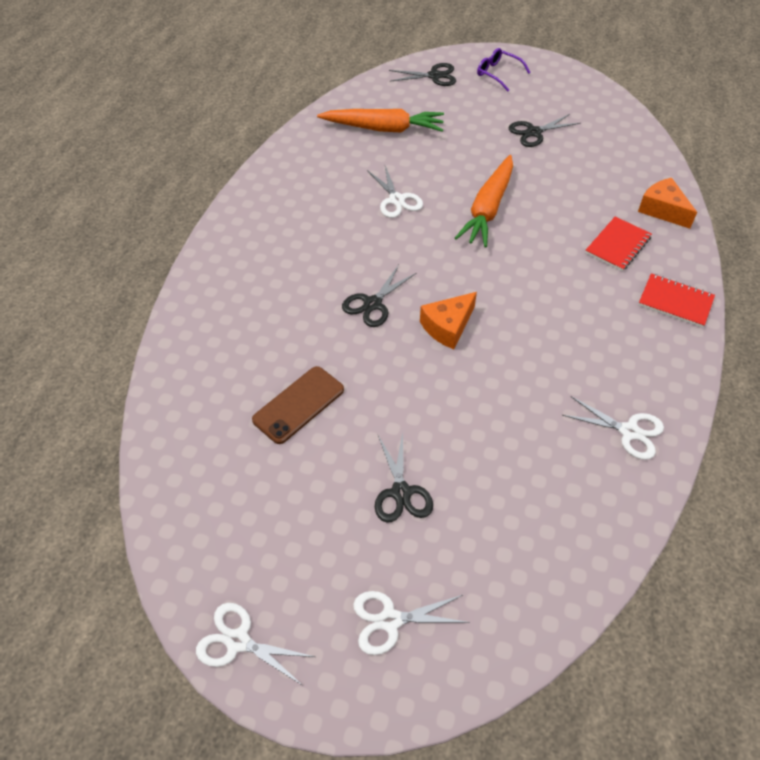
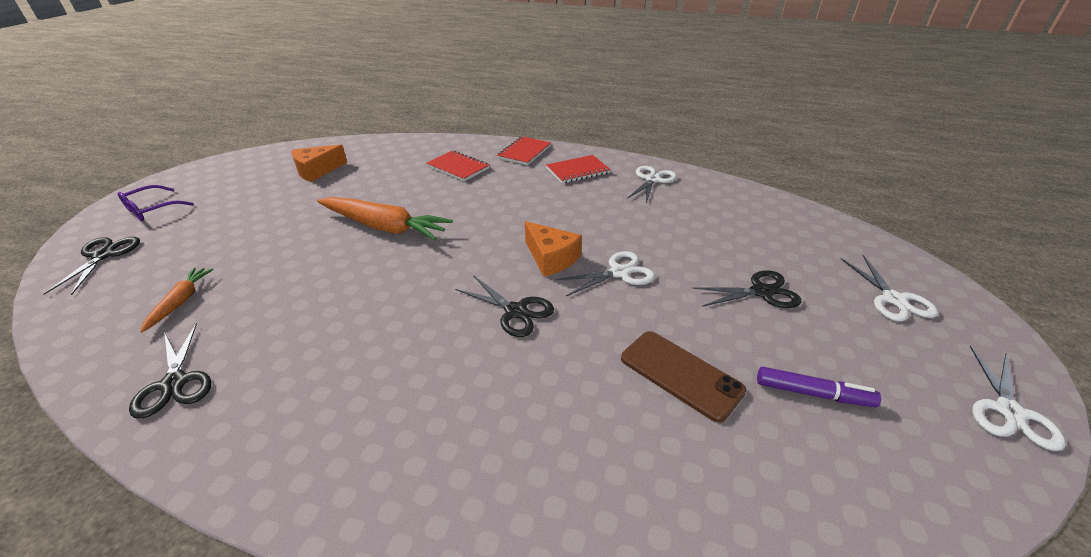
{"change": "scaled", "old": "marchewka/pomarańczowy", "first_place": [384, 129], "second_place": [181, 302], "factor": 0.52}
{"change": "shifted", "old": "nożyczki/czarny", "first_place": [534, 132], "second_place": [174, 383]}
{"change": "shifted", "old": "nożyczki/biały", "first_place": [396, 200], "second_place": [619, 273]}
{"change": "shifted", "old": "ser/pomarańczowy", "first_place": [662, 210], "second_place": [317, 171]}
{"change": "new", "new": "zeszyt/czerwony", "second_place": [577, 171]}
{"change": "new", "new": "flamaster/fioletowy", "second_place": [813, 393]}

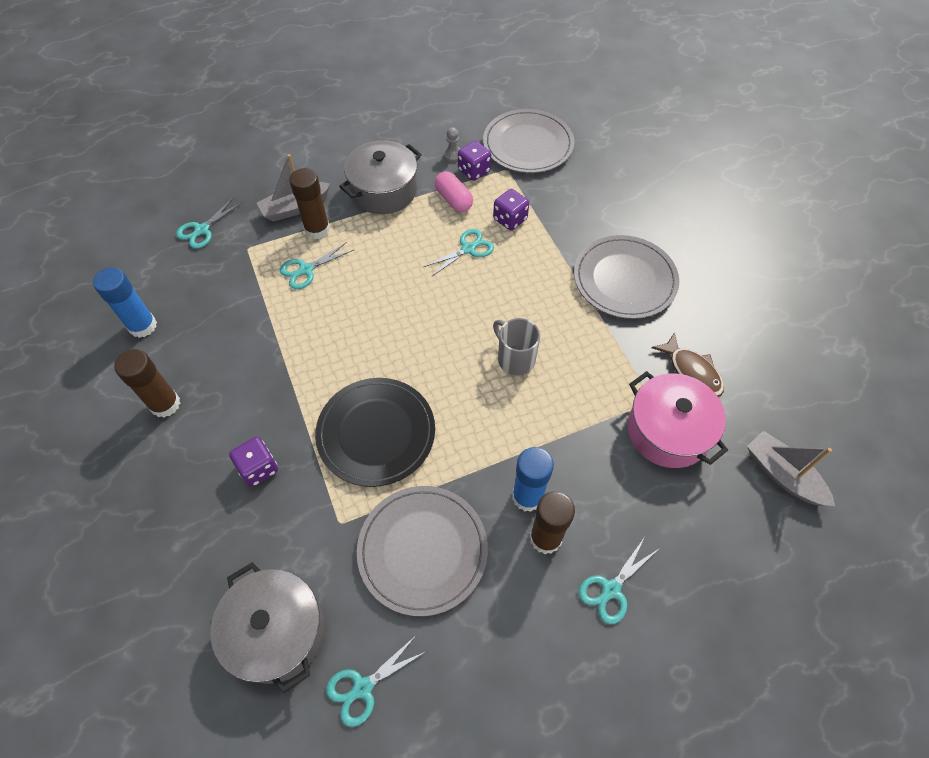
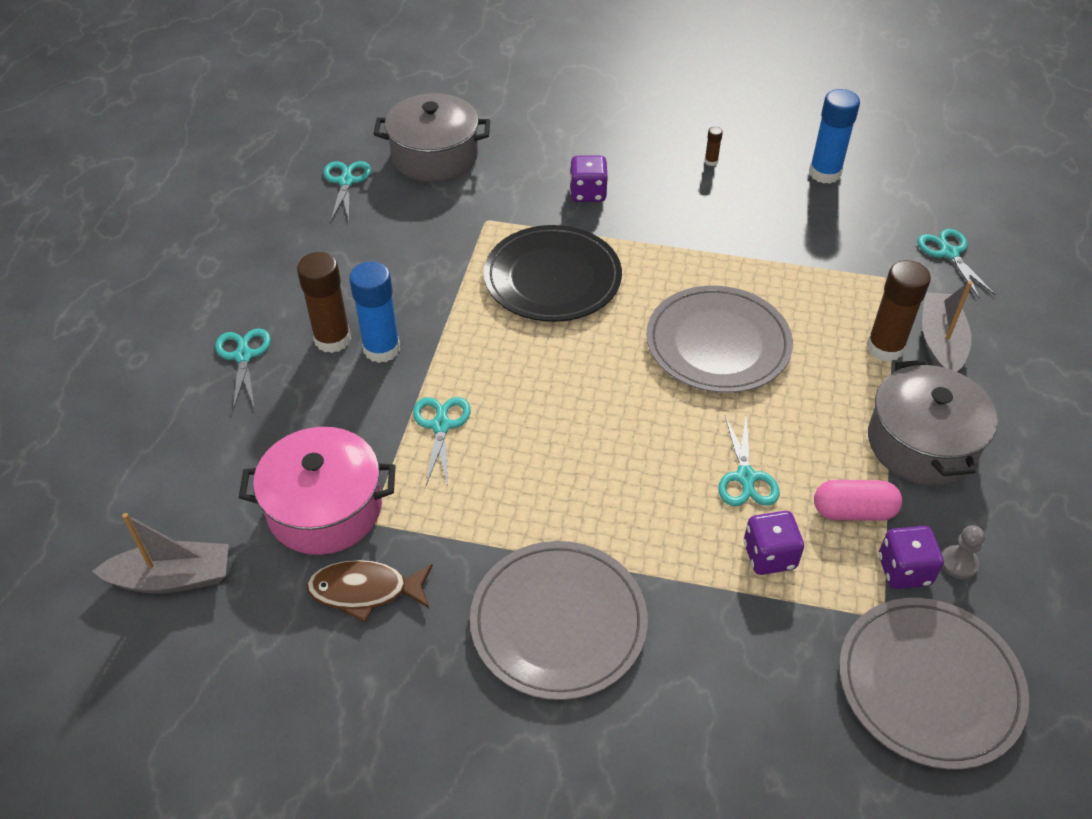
{"change": "shifted", "old": "nożyczki/turkusowy", "first_place": [306, 270], "second_place": [441, 426]}
{"change": "gone", "old": "kubek/szary", "first_place": [515, 359]}
{"change": "scaled", "old": "klej w sztyfcie/brązowy", "first_place": [165, 404], "second_place": [711, 161], "factor": 0.43}
{"change": "shifted", "old": "talerz/szary", "first_place": [422, 550], "second_place": [718, 343]}

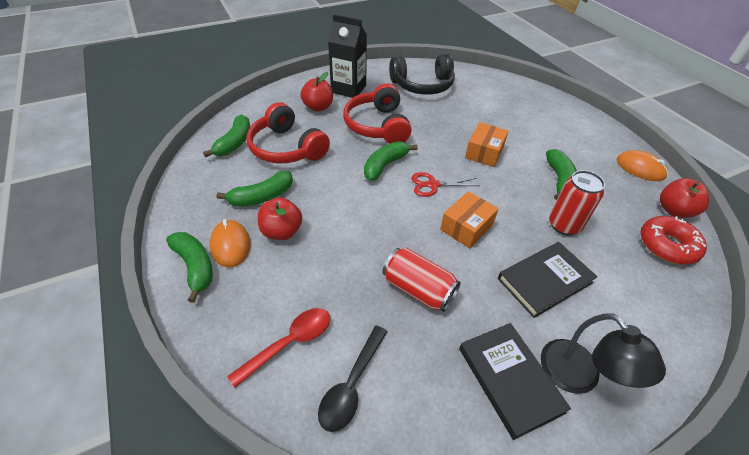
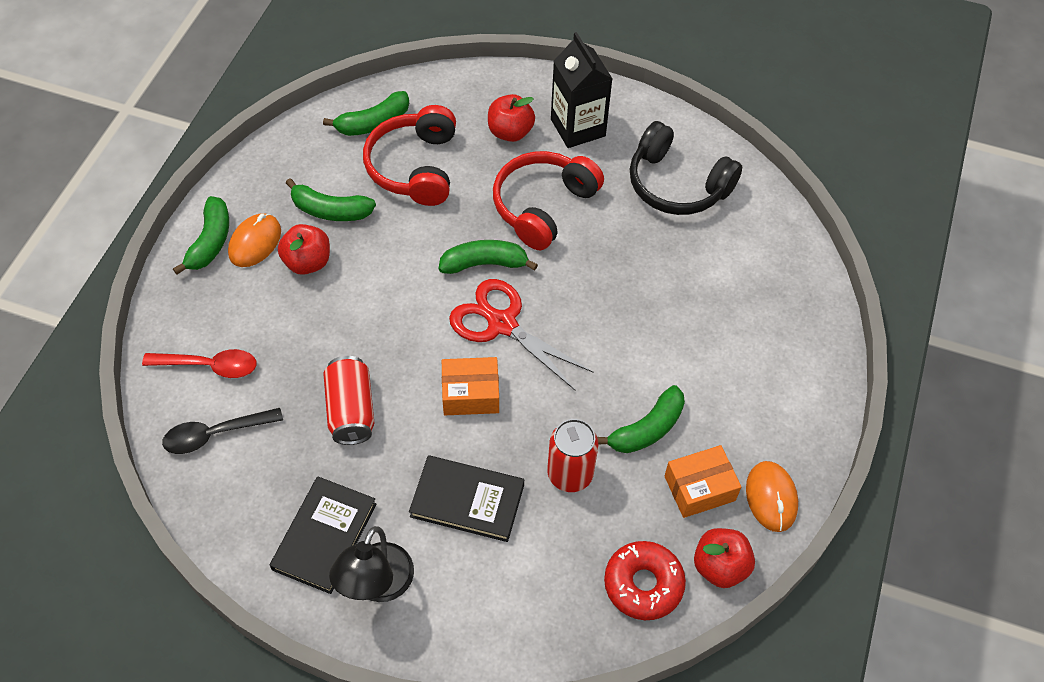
{"change": "shifted", "old": "pudełko/pomarańczowy", "first_place": [484, 152], "second_place": [699, 488]}
{"change": "scaled", "old": "nożyczki/czerwony", "first_place": [433, 185], "second_place": [502, 324], "factor": 1.65}

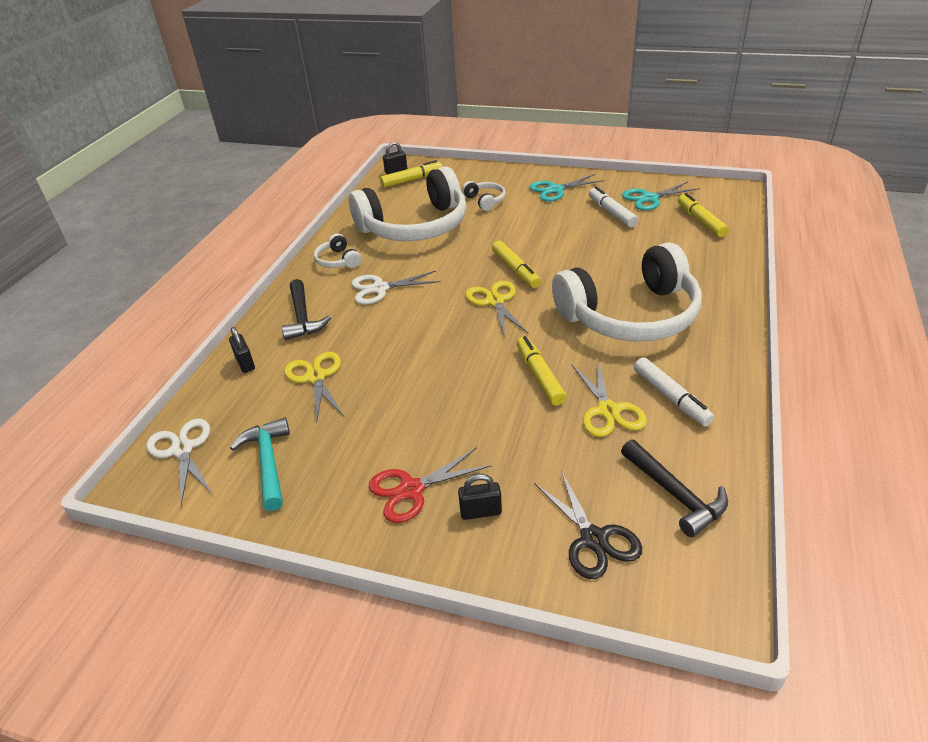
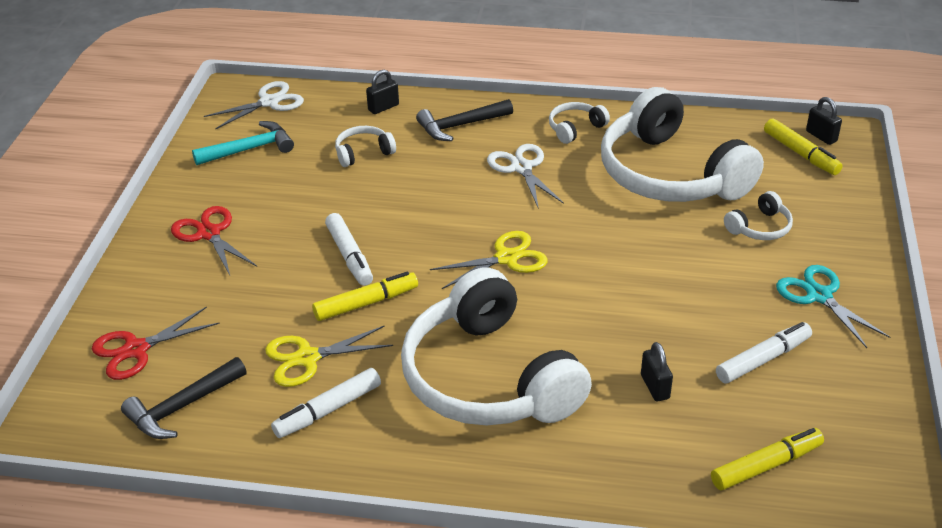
{"change": "gone", "old": "nożyczki/turkusowy", "first_place": [649, 198]}
{"change": "gone", "old": "flamaster/żółty", "first_place": [515, 269]}
{"change": "swapped", "old": "nożyczki/żółty", "new": "słuchawki/biały", "first_place": [316, 377], "second_place": [363, 153]}
{"change": "repainted", "old": "nożyczki/czarny", "new": "nożyczki/czerwony", "first_place": [593, 539], "second_place": [136, 349]}
{"change": "shifted", "old": "kłódka/czarny", "first_place": [480, 512], "second_place": [655, 387]}
{"change": "new", "new": "flamaster/biały", "second_place": [349, 255]}

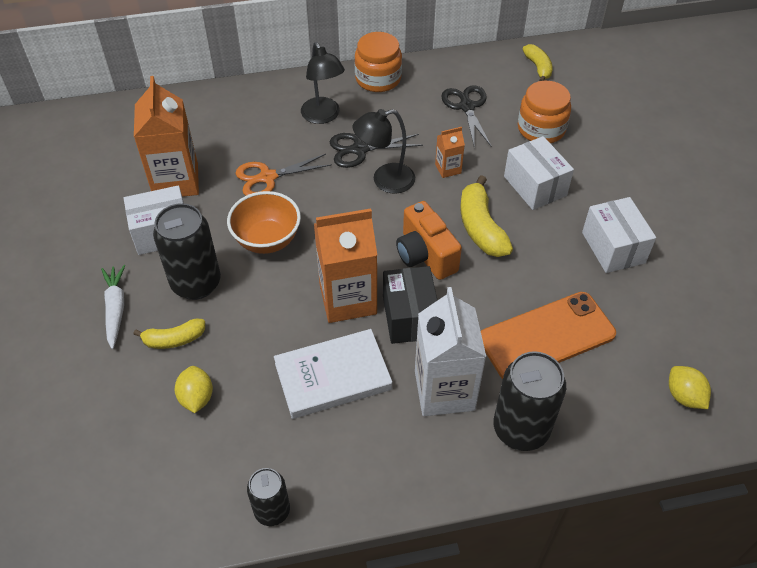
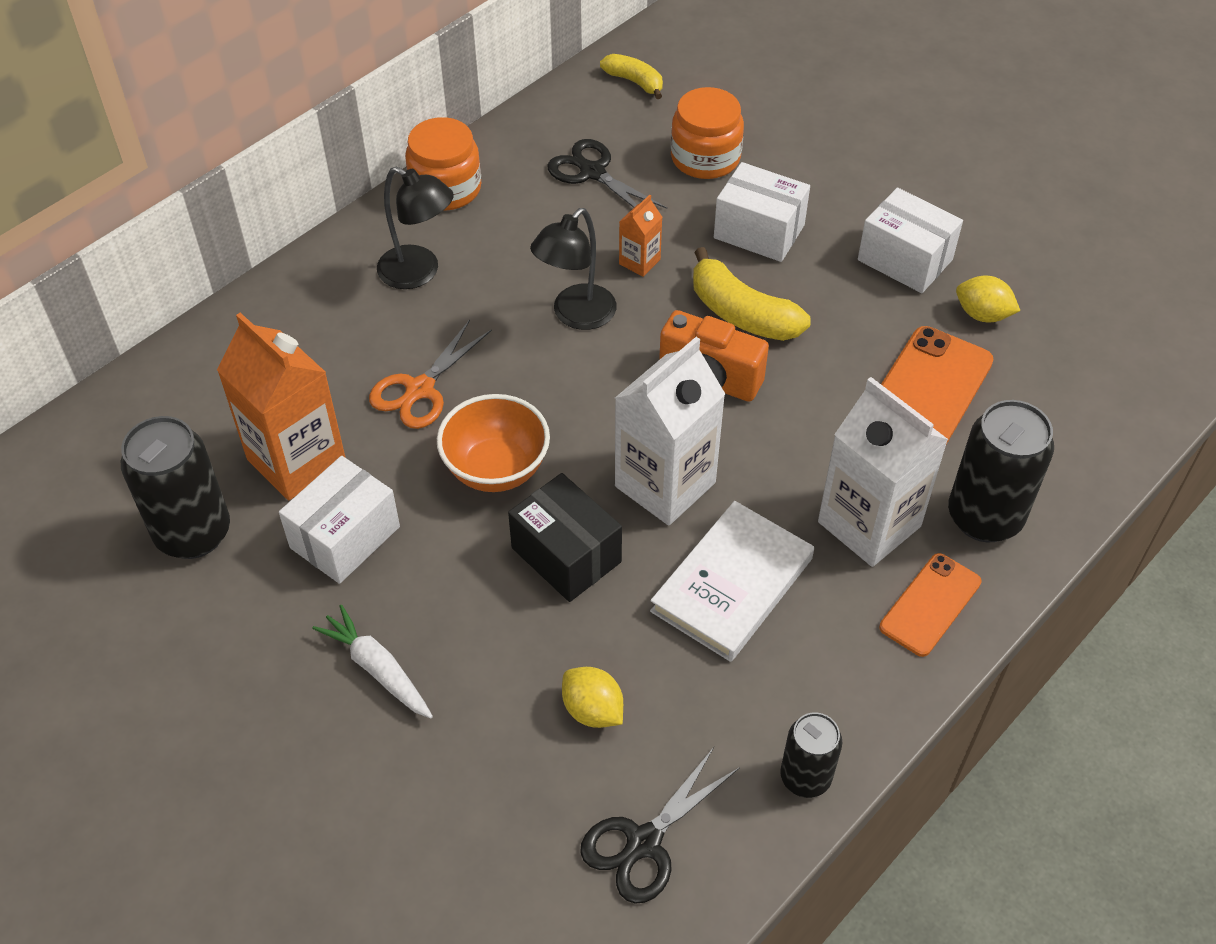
{"change": "shifted", "old": "nożyczki/czarny", "first_place": [360, 149], "second_place": [644, 842]}
{"change": "shifted", "old": "puszka/czarny", "first_place": [196, 283], "second_place": [193, 533]}
{"change": "repainted", "old": "karton mleka/pomarańczowy", "new": "karton mleka/biały", "first_place": [348, 299], "second_place": [665, 484]}
{"change": "shifted", "old": "pudełko/czarny", "first_place": [410, 317], "second_place": [566, 555]}
{"change": "gone", "old": "banan/żółty", "first_place": [174, 339]}
{"change": "shifted", "old": "cytryna/żółty", "first_place": [684, 396], "second_place": [982, 314]}
{"change": "new", "new": "telefon/pomarańczowy", "second_place": [930, 605]}

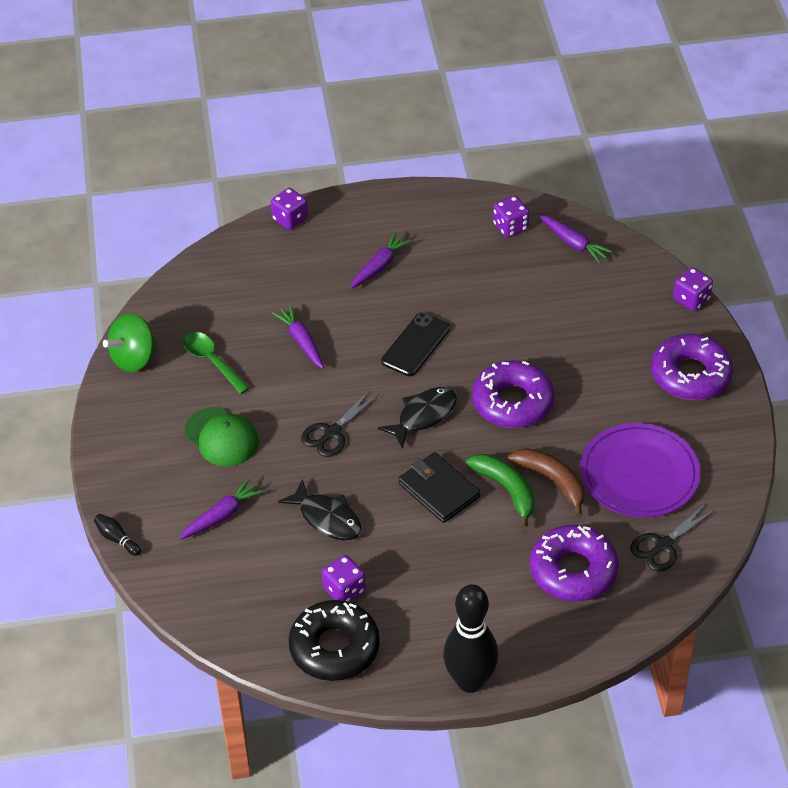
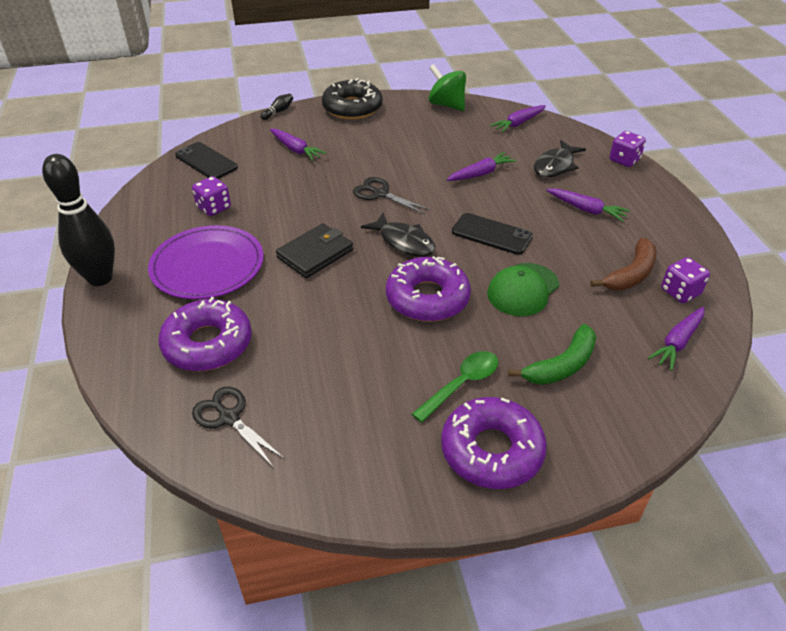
{"change": "gone", "old": "kostka do gry/fioletowy", "first_place": [691, 299]}
{"change": "shifted", "old": "łyżka/zielony", "first_place": [212, 361], "second_place": [461, 384]}
{"change": "shifted", "old": "czapka/zielony", "first_place": [221, 437], "second_place": [523, 290]}
{"change": "shifted", "old": "talerz/fioletowy", "first_place": [639, 474], "second_place": [207, 265]}
{"change": "shifted", "old": "banan/brązowy", "first_place": [552, 481], "second_place": [631, 274]}
{"change": "shifted", "old": "banan/zielony", "first_place": [506, 490], "second_place": [561, 365]}
{"change": "shifted", "old": "ryba/czarny", "first_place": [327, 518], "second_place": [555, 166]}
{"change": "shifted", "old": "donut/czarny", "first_place": [334, 648], "second_place": [352, 108]}
{"change": "new", "new": "marchewka/fioletowy", "second_place": [518, 123]}
{"change": "new", "new": "telefon/czarny", "second_place": [206, 161]}

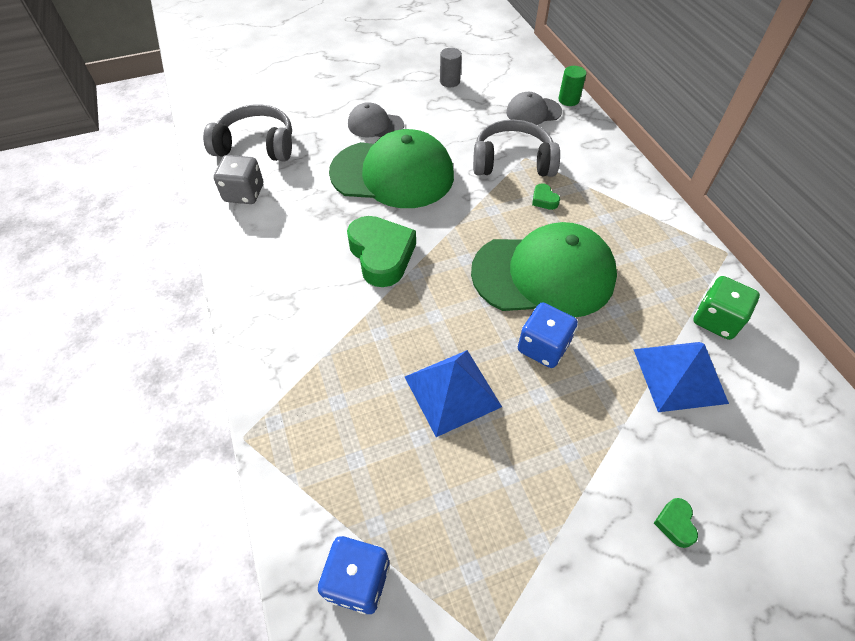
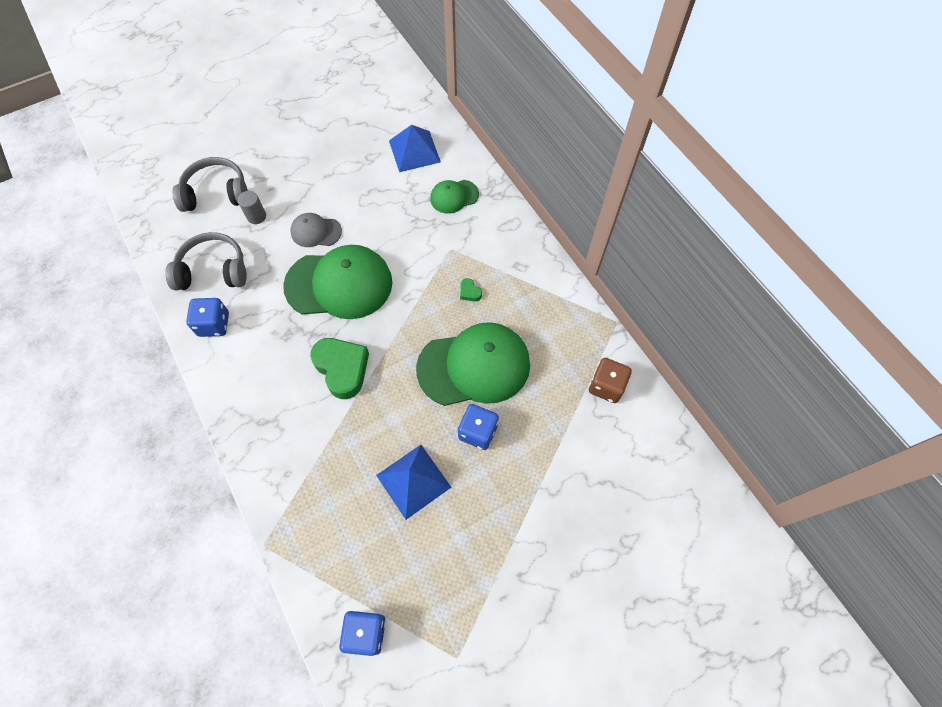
{"change": "shifted", "old": "walec/szary", "first_place": [449, 81], "second_place": [256, 216]}
{"change": "gone", "old": "walec/zielony", "first_place": [568, 100]}
{"change": "repainted", "old": "czapka/szary", "new": "czapka/zielony", "first_place": [533, 112], "second_place": [454, 196]}
{"change": "shifted", "old": "słuchawki/szary", "first_place": [512, 162], "second_place": [216, 193]}
{"change": "repainted", "old": "kostka do gry/szary", "new": "kostka do gry/niebieski", "first_place": [244, 193], "second_place": [214, 324]}
{"change": "repainted", "old": "kostka do gry/zielony", "new": "kostka do gry/brązowy", "first_place": [716, 320], "second_place": [606, 386]}
{"change": "shifted", "old": "piramida/niebieski", "first_place": [679, 375], "second_place": [414, 151]}
{"change": "gone", "old": "serce/zielony", "first_place": [675, 523]}

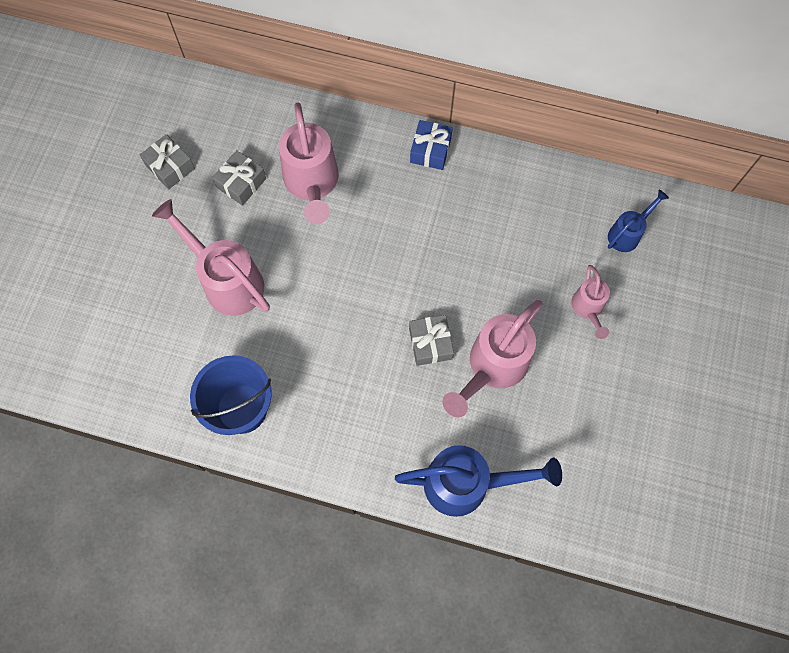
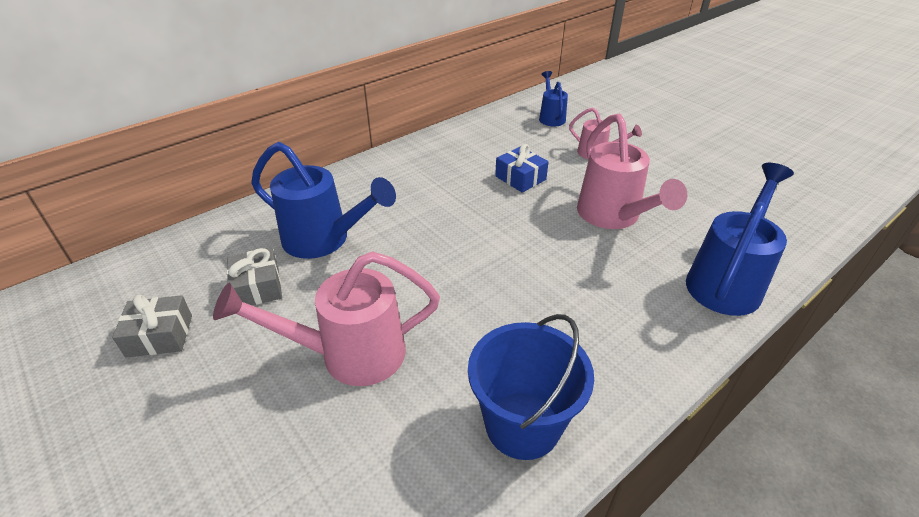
{"change": "repainted", "old": "konewka/różowy", "new": "konewka/niebieski", "first_place": [312, 184], "second_place": [324, 240]}
{"change": "shifted", "old": "prezent/niebieski", "first_place": [430, 150], "second_place": [520, 178]}
{"change": "gone", "old": "prezent/szary", "first_place": [430, 343]}

